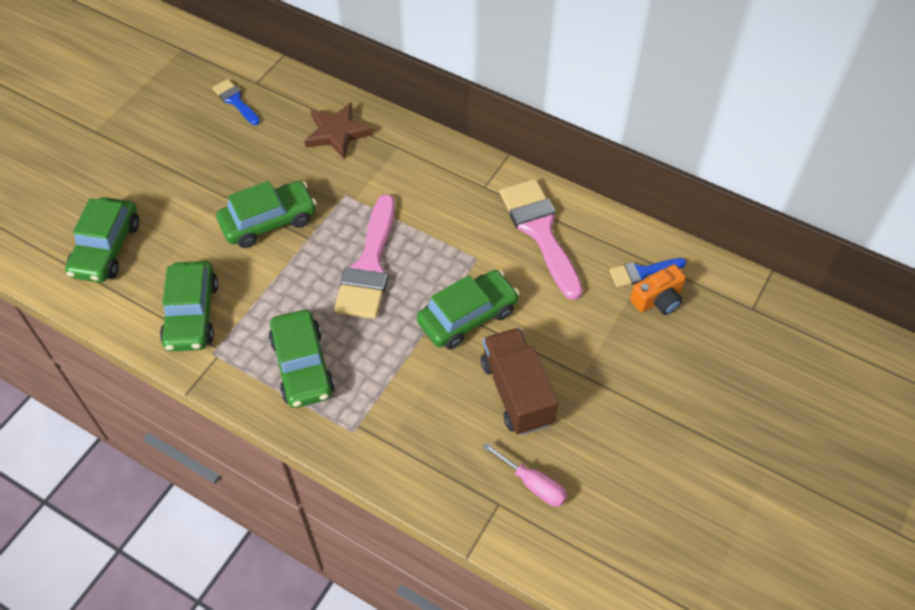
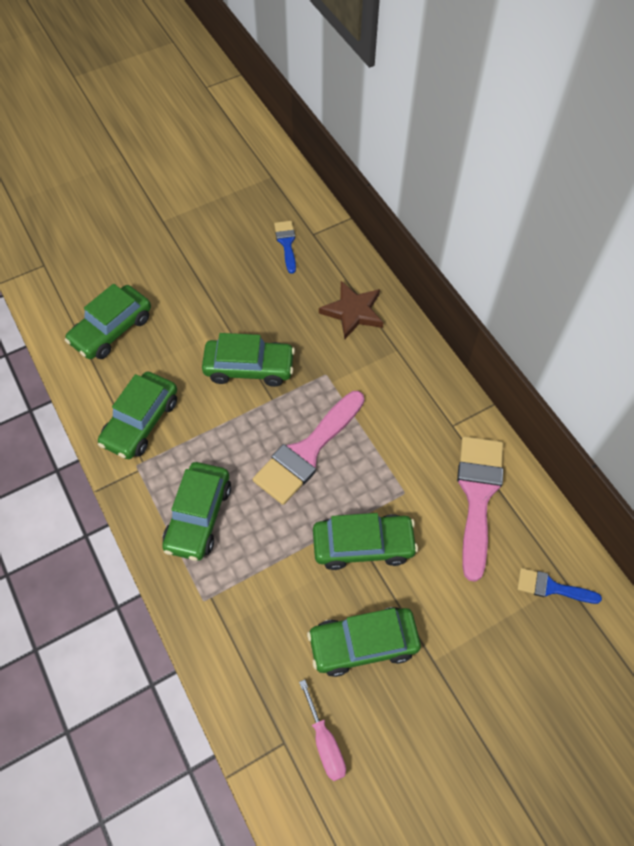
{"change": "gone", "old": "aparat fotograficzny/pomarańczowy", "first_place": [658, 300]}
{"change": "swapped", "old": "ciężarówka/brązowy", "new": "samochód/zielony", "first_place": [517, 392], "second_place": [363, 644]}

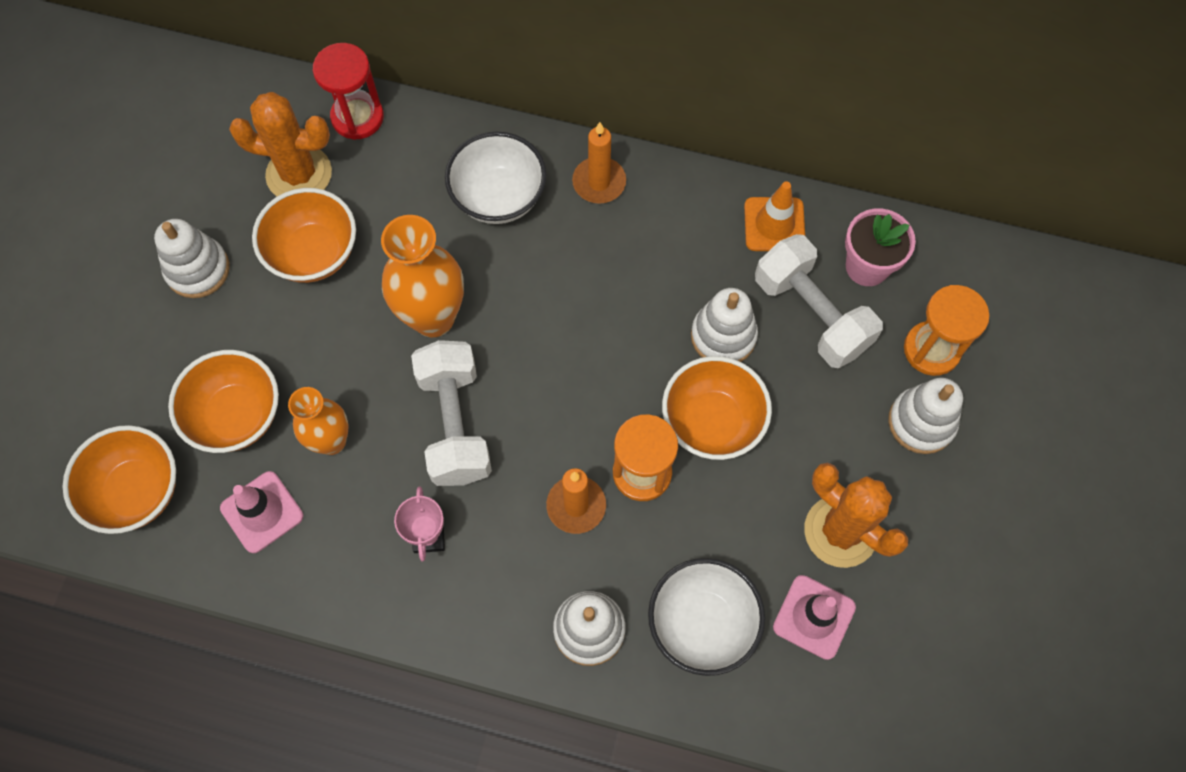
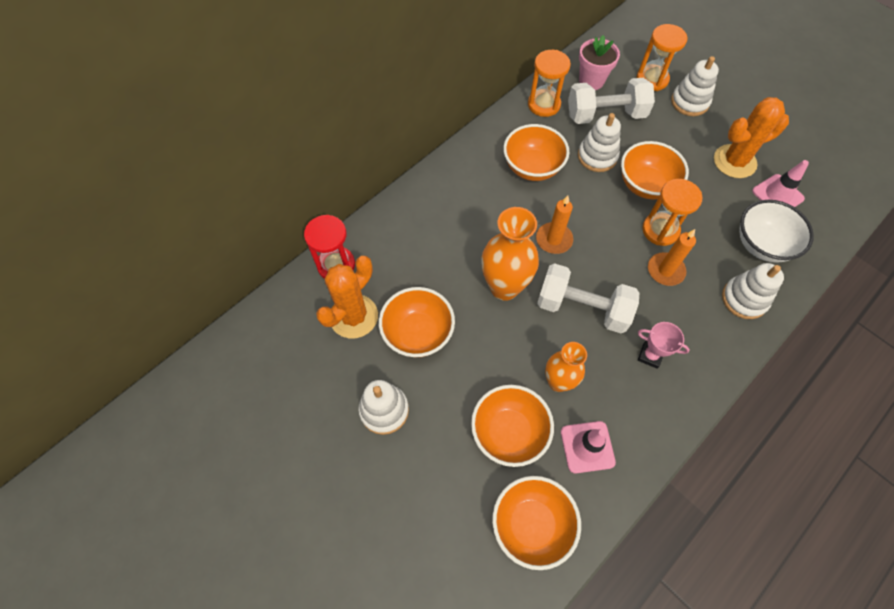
{"change": "shifted", "old": "świeca/pomarańczowy", "first_place": [599, 182], "second_place": [554, 239]}
{"change": "gone", "old": "miska/biały", "first_place": [498, 197]}
{"change": "swapped", "old": "pachołek/pomarańczowy", "new": "klepsydra/pomarańczowy", "first_place": [774, 224], "second_place": [544, 104]}
{"change": "new", "new": "miska/pomarańczowy", "second_place": [532, 167]}

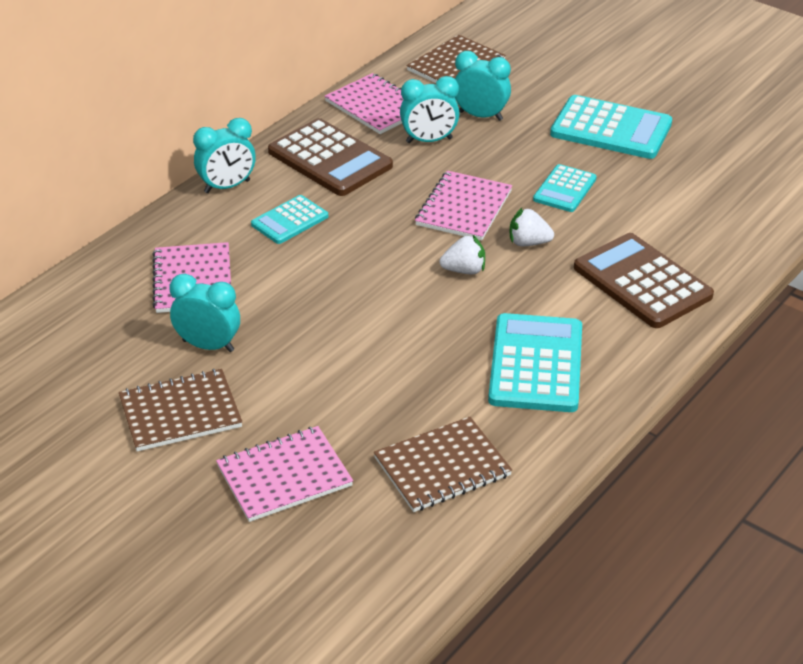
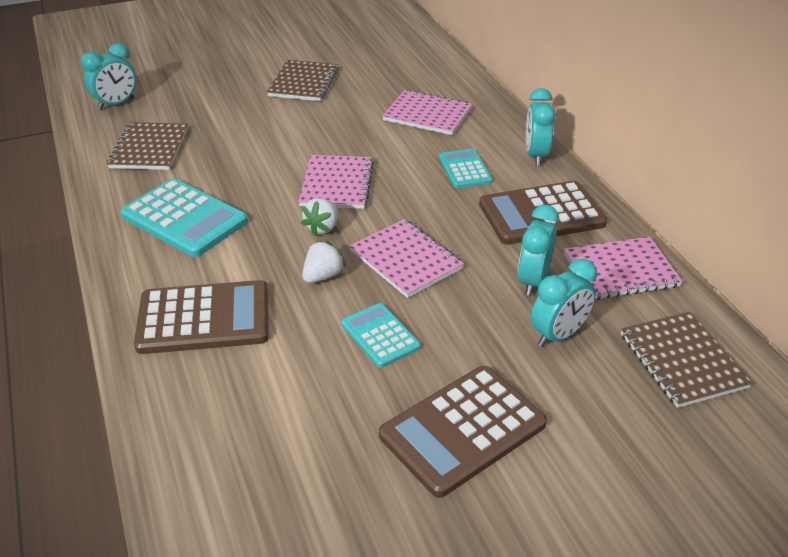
{"change": "repainted", "old": "kalkulator/turkusowy", "new": "kalkulator/brązowy", "first_place": [611, 129], "second_place": [463, 430]}
{"change": "shifted", "old": "budzik/turkusowy", "first_place": [208, 346], "second_place": [116, 104]}
{"change": "shifted", "old": "zeszyt/różowy", "first_place": [284, 476], "second_place": [337, 184]}

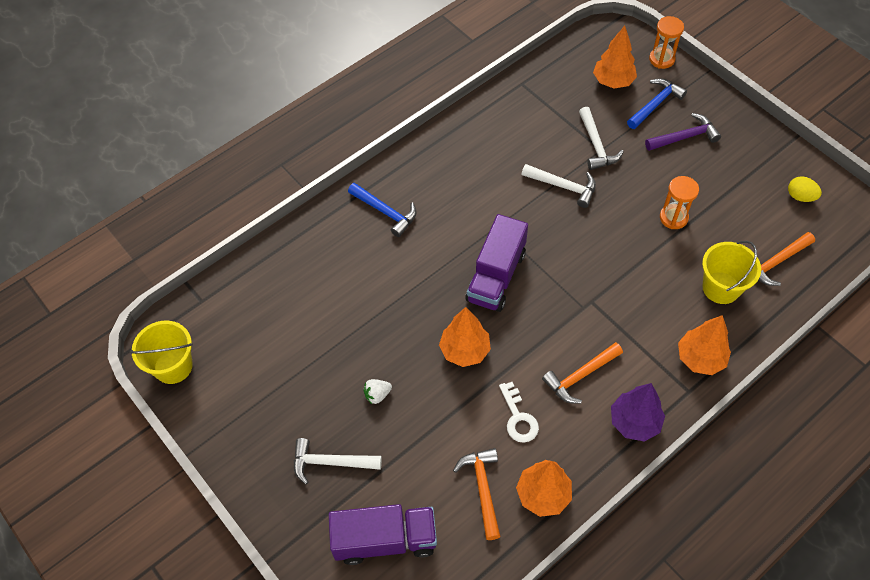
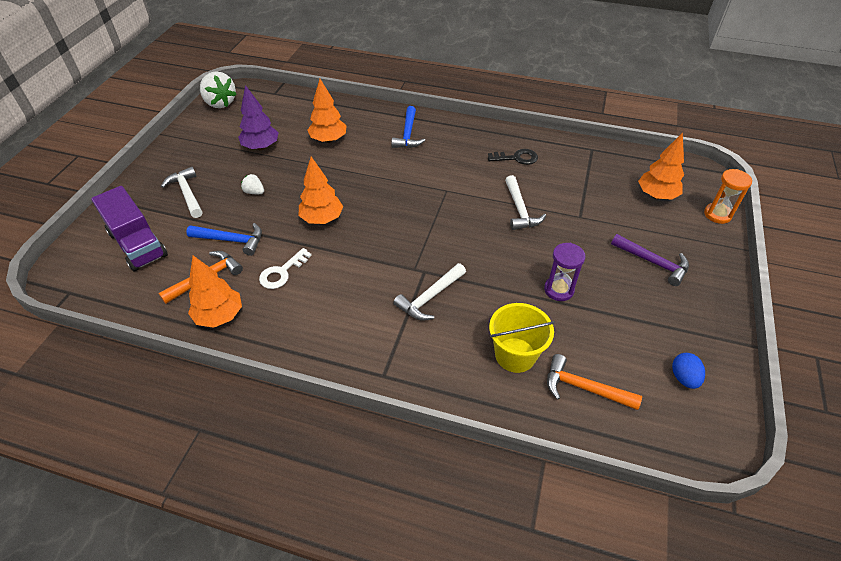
{"change": "shifted", "old": "młotek/niebieski", "first_place": [655, 104], "second_place": [231, 240]}
{"change": "shifted", "old": "młotek/biały", "first_place": [596, 145], "second_place": [430, 297]}
{"change": "repainted", "old": "klepsydra/pomarańczowy", "new": "klepsydra/fioletowy", "first_place": [673, 218], "second_place": [558, 290]}
{"change": "repainted", "old": "jajko/żółty", "new": "jajko/niebieski", "first_place": [800, 196], "second_place": [683, 378]}
{"change": "gone", "old": "ciężarówka/fioletowy", "first_place": [496, 276]}
{"change": "shifted", "old": "drzewko/pomarańczowy", "first_place": [700, 358], "second_place": [328, 140]}
{"change": "swapped", "old": "wiadro/żółty", "new": "truskawka/biały", "first_place": [173, 366], "second_place": [220, 103]}
{"change": "gone", "old": "młotek/pomarańczowy", "first_place": [580, 376]}
{"change": "shifted", "old": "drzewko/fioletowy", "first_place": [634, 422], "second_place": [261, 147]}
{"change": "new", "new": "klucz/czarny", "second_place": [517, 158]}

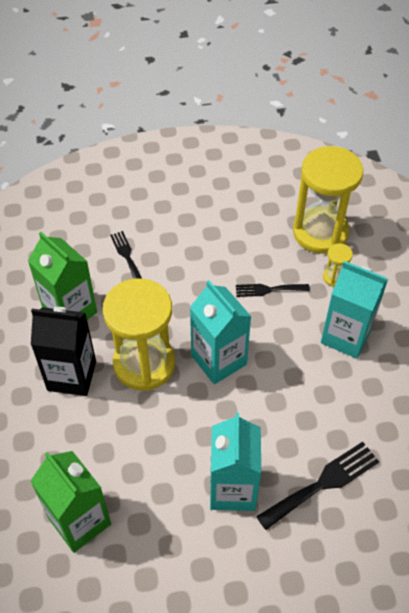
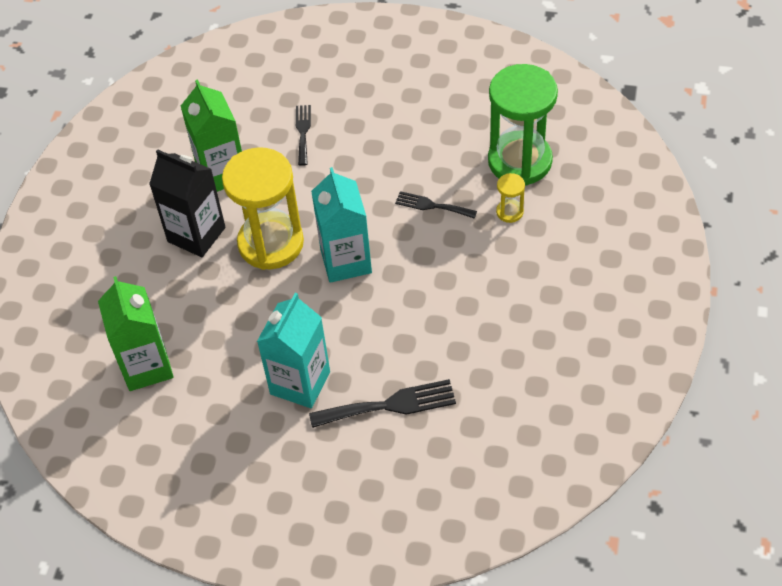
{"change": "repainted", "old": "klepsydra/żółty", "new": "klepsydra/zielony", "first_place": [320, 232], "second_place": [520, 161]}
{"change": "gone", "old": "karton mleka/turkusowy", "first_place": [346, 336]}

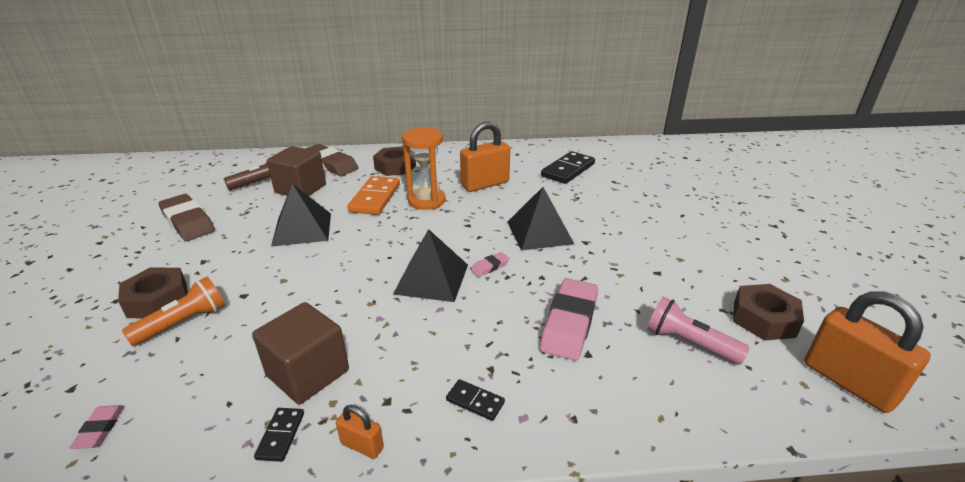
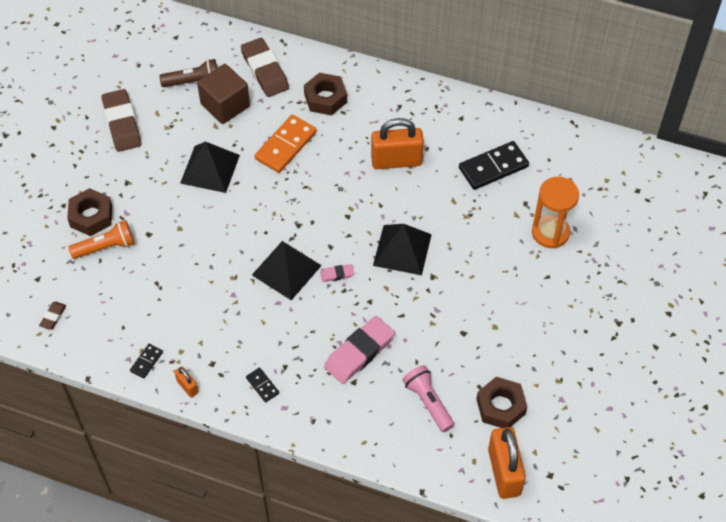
{"change": "shifted", "old": "klepsydra/pomarańczowy", "first_place": [426, 201], "second_place": [550, 232]}
{"change": "gone", "old": "sześcian/brązowy", "first_place": [308, 373]}
{"change": "repainted", "old": "gumka do mazania/różowy", "new": "gumka do mazania/brązowy", "first_place": [100, 429], "second_place": [53, 317]}

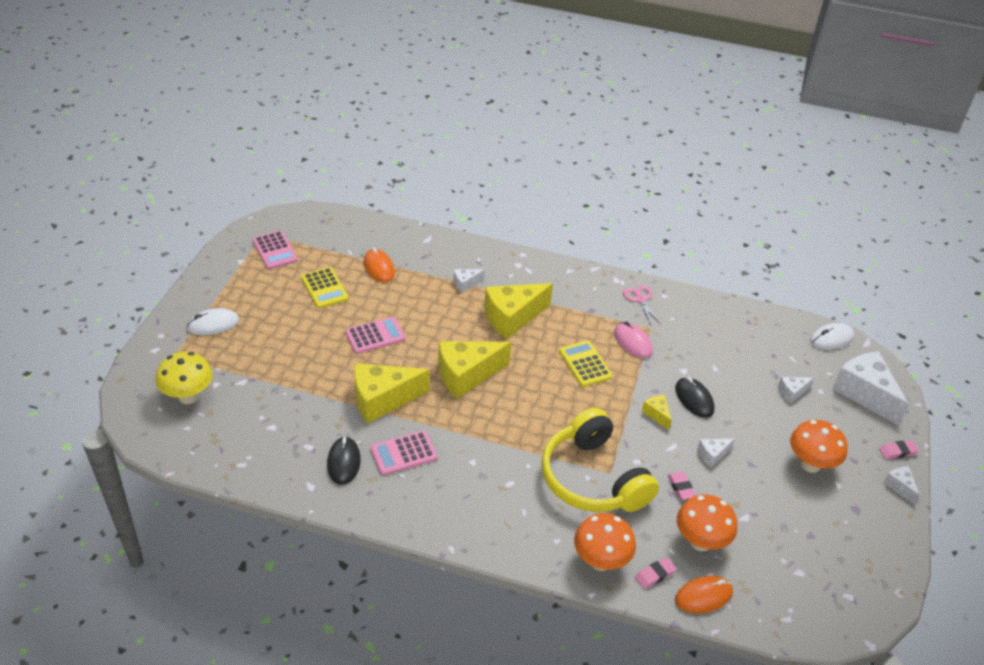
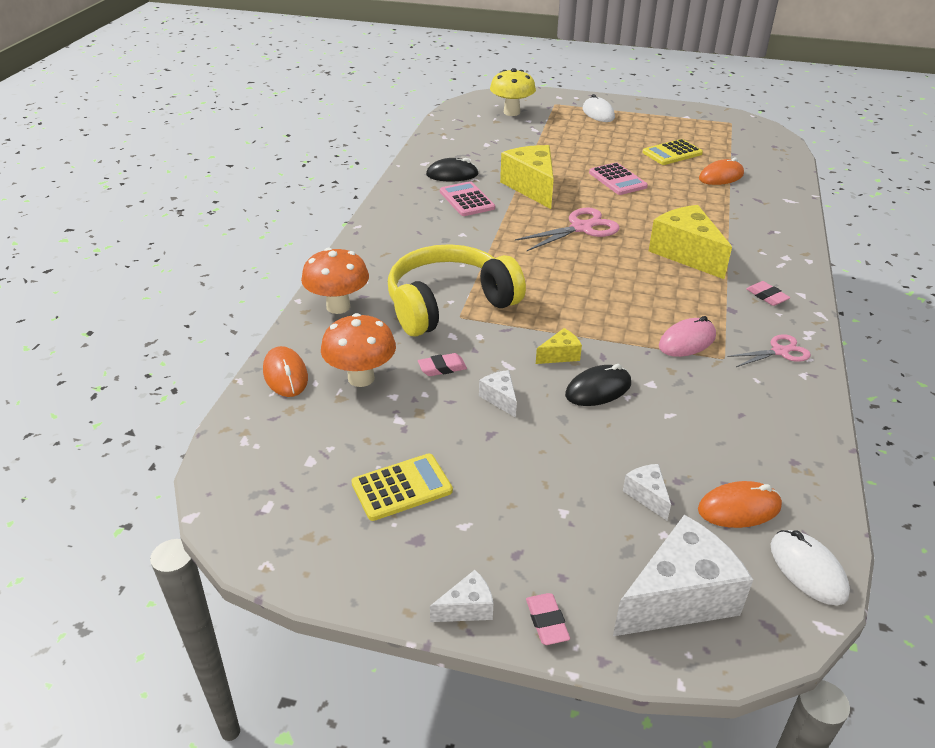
{"change": "gone", "old": "kalkulator/różowy", "first_place": [275, 250]}
{"change": "gone", "old": "ser/biały", "first_place": [465, 284]}
{"change": "shifted", "old": "kalkulator/żółty", "first_place": [585, 364], "second_place": [402, 487]}
{"change": "swapped", "old": "ser/żółty", "new": "nożyczki/różowy", "first_place": [466, 375], "second_place": [581, 228]}
{"change": "gone", "old": "grzyb/pomarańczowy", "first_place": [810, 464]}
{"change": "shifted", "old": "gumka do mazania/różowy", "first_place": [654, 575], "second_place": [767, 296]}
{"change": "new", "new": "myszka/pomarańczowy", "second_place": [739, 508]}

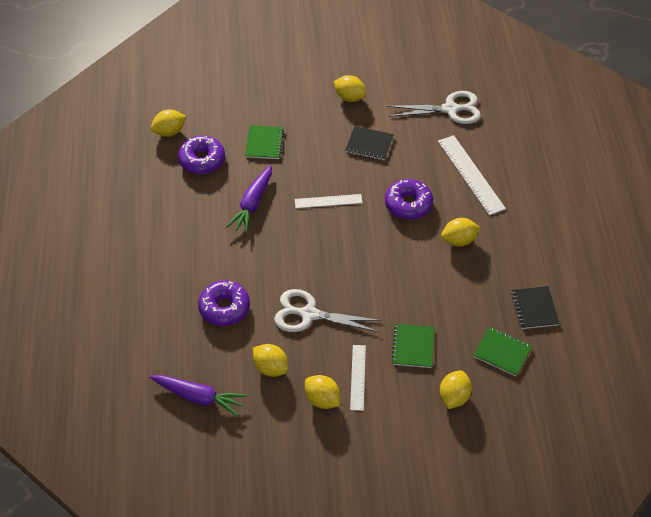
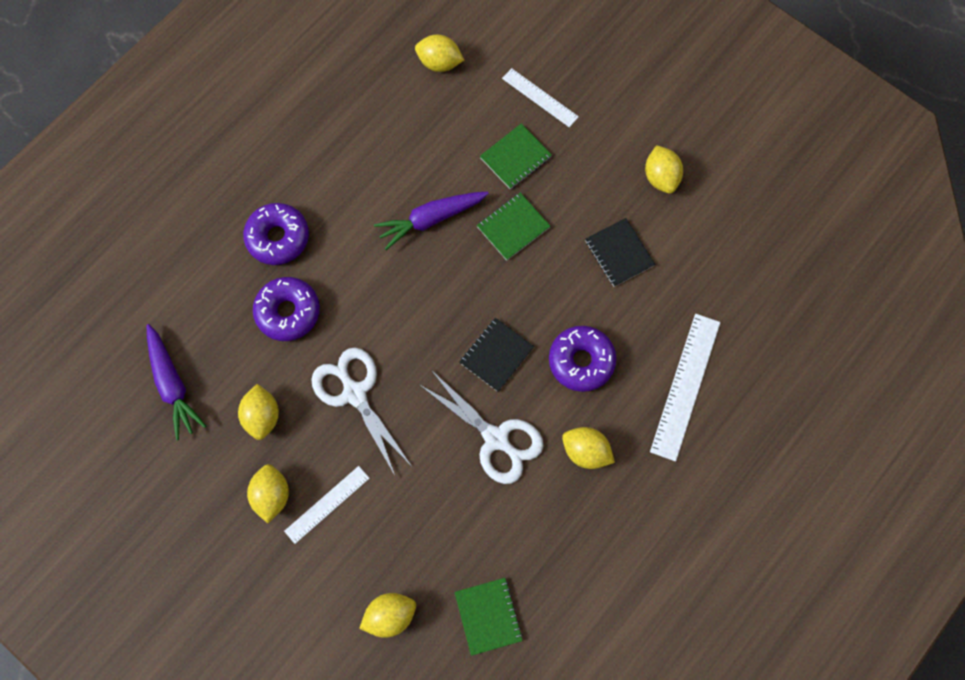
{"change": "shifted", "old": "nożyczki/biały", "first_place": [450, 109], "second_place": [496, 438]}
{"change": "shifted", "old": "donut/fioletowy", "first_place": [202, 160], "second_place": [278, 238]}
{"change": "shifted", "old": "linijka/biały", "first_place": [328, 201], "second_place": [540, 97]}
{"change": "shifted", "old": "zeszyt/czarny", "first_place": [534, 308], "second_place": [496, 355]}
{"change": "shifted", "old": "zeszyt/zielony", "first_place": [413, 347], "second_place": [513, 227]}

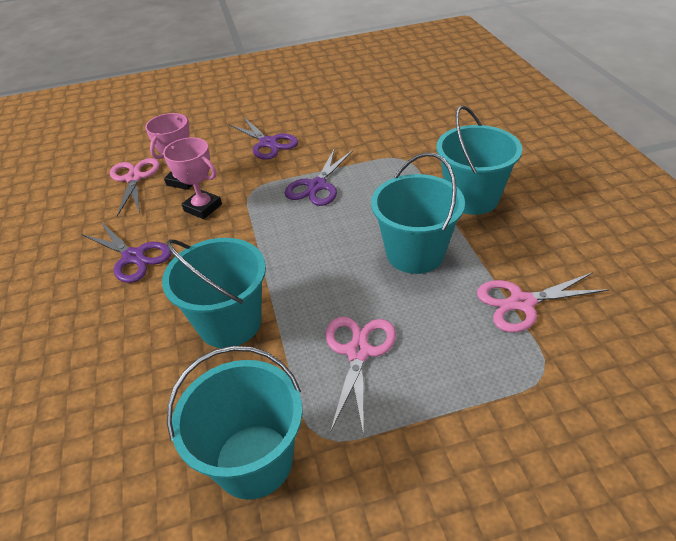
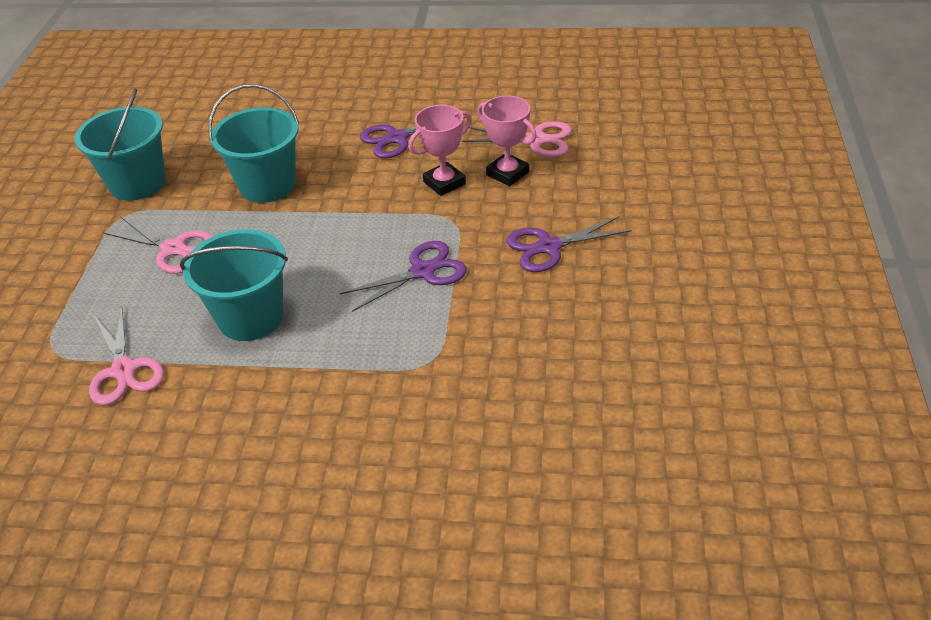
{"change": "gone", "old": "wiadro/turkusowy", "first_place": [472, 198]}
{"change": "rotated", "old": "nożyczki/fioletowy", "first_place": [317, 186], "second_place": [422, 271], "degrees": 105}
{"change": "rotated", "old": "nożyczki/różowy", "first_place": [522, 303], "second_place": [124, 370], "degrees": 150}

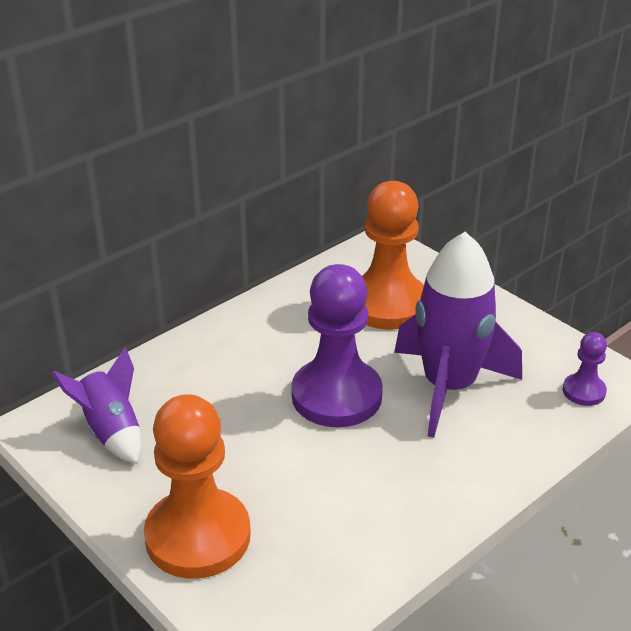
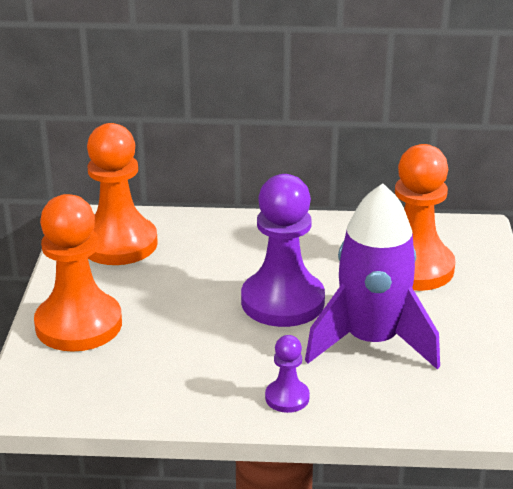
{"change": "shifted", "old": "pionek/fioletowy", "first_place": [584, 391], "second_place": [287, 397]}
{"change": "swapped", "old": "rakieta/fioletowy", "new": "pionek/pomarańczowy", "first_place": [111, 431], "second_place": [119, 244]}

